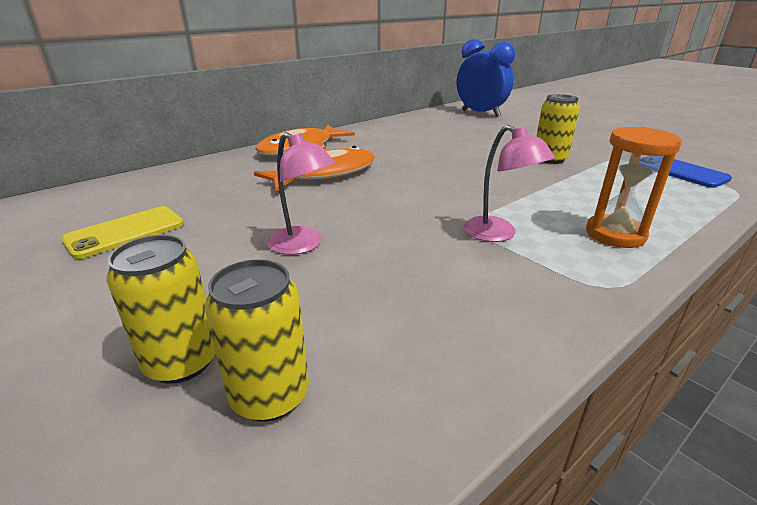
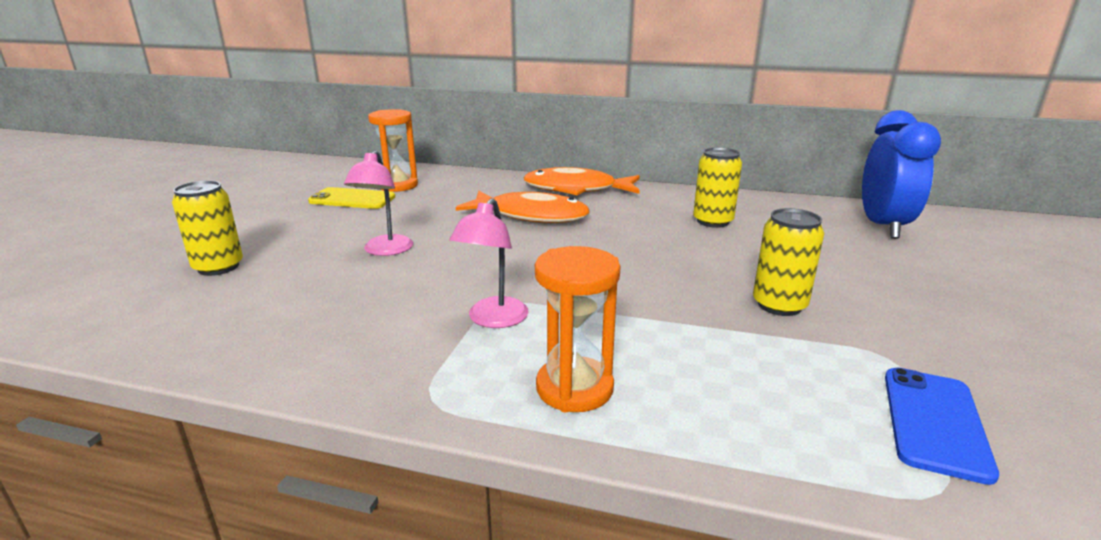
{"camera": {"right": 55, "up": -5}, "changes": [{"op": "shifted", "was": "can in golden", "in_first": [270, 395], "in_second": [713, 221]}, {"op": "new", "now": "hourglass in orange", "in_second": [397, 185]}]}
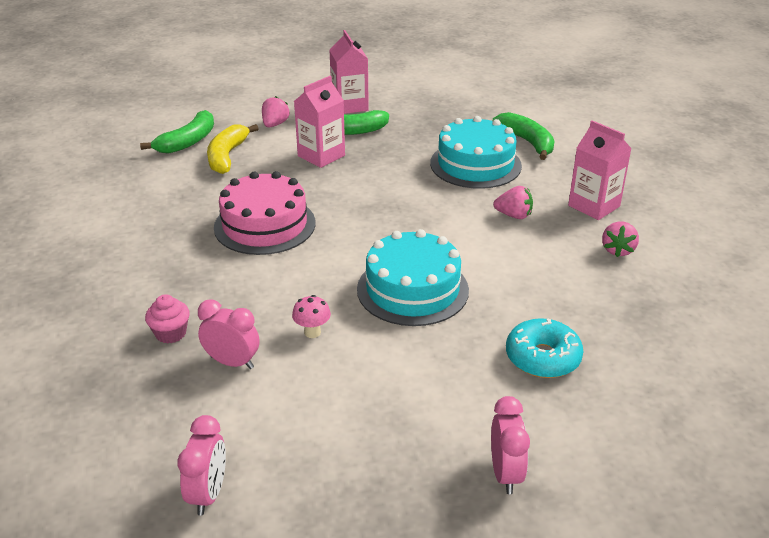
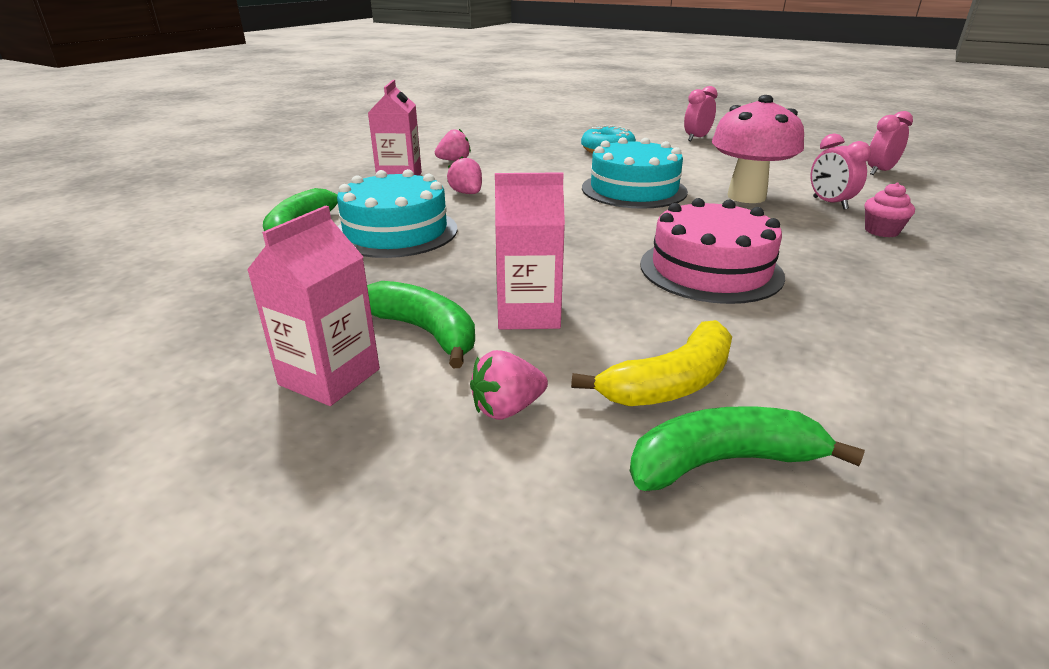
{"camera": {"right": -135, "up": -5}, "changes": [{"op": "scaled", "was": "toadstool in pink", "in_first": [312, 332], "in_second": [746, 196], "ratio": 2.45}]}
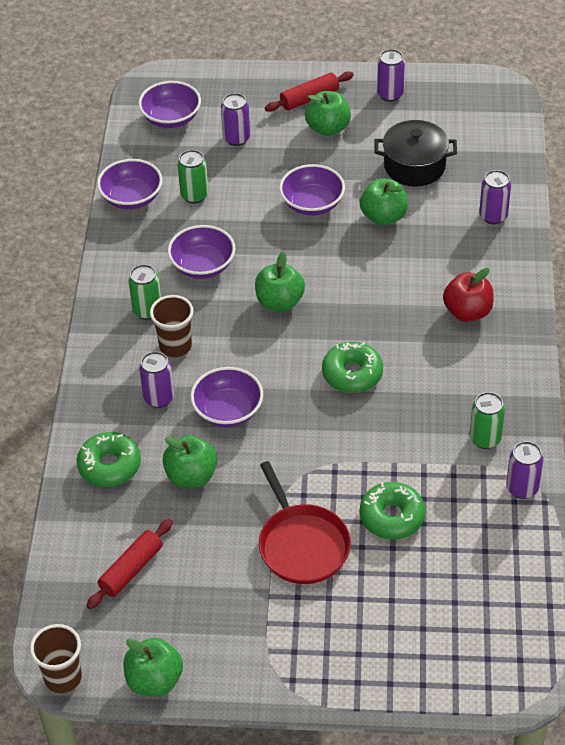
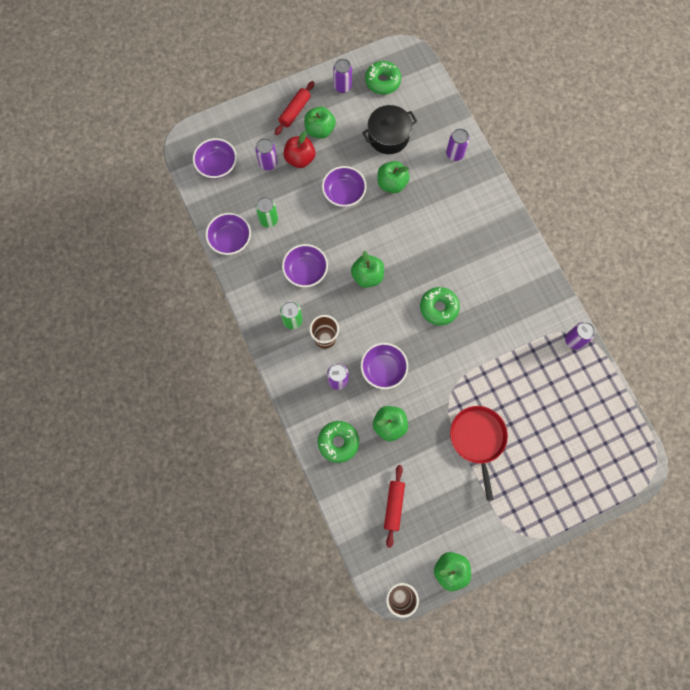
{"camera": {"right": -30, "up": 25}, "changes": [{"op": "rotated", "was": "skillet in scarlet", "in_first": [302, 544], "in_second": [478, 439], "clockwise": -135}, {"op": "shifted", "was": "doughnut in green", "in_first": [392, 517], "in_second": [382, 81]}, {"op": "shifted", "was": "apple in scarlet", "in_first": [467, 312], "in_second": [300, 159]}, {"op": "gone", "was": "can in green", "in_first": [485, 439]}]}
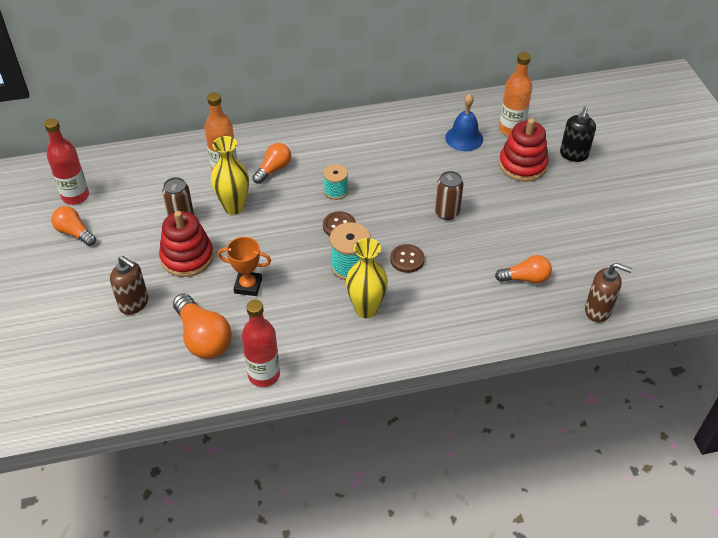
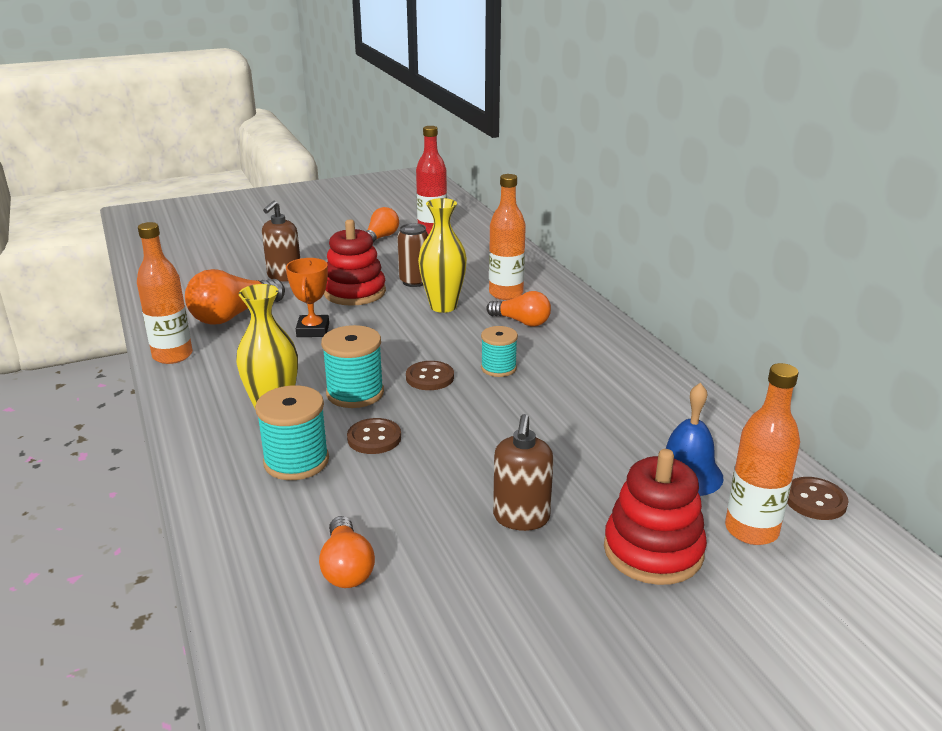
{"camera": {"right": 80, "up": -20}, "changes": [{"op": "repainted", "was": "bottle in scarlet", "now": "bottle in orange", "in_first": [264, 375], "in_second": [172, 356]}, {"op": "gone", "was": "can in brown", "in_first": [447, 212]}, {"op": "gone", "was": "soap dispenser in black", "in_first": [573, 155]}, {"op": "shifted", "was": "soap dispenser in brown", "in_first": [598, 310], "in_second": [521, 518]}, {"op": "new", "now": "reel of thread in aqua", "in_second": [296, 461]}, {"op": "new", "now": "shirt button in brown", "in_second": [815, 500]}]}
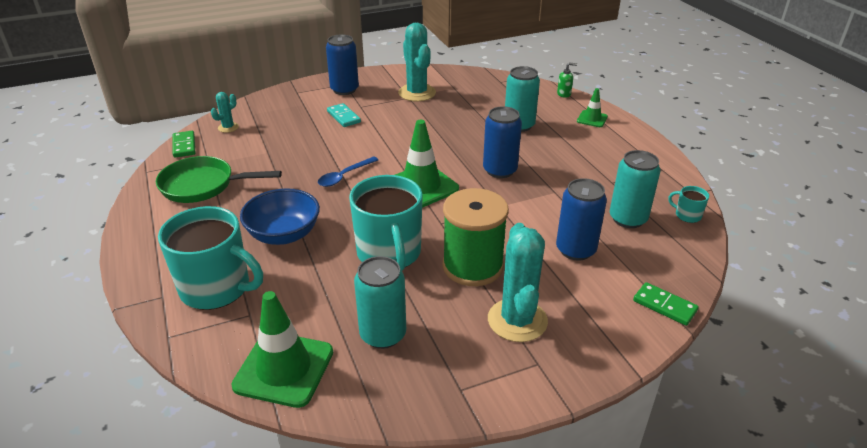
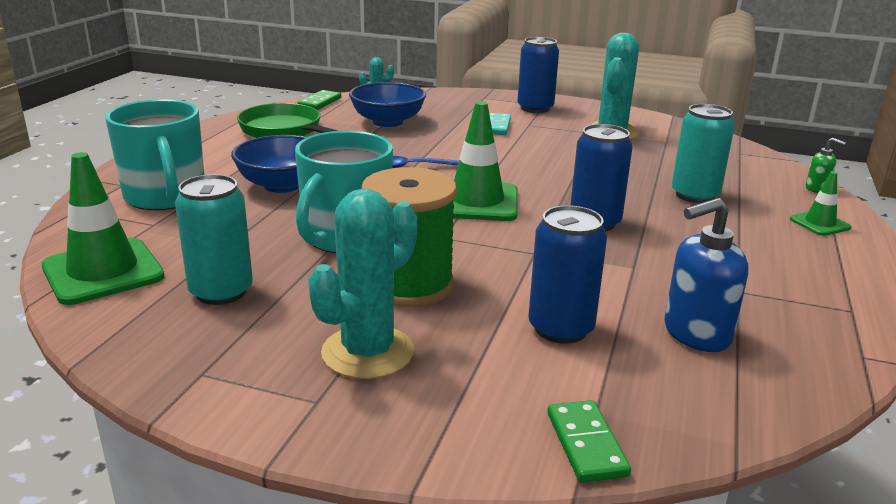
{"camera": {"right": 40, "up": -10}, "changes": [{"op": "swapped", "was": "can in aqua", "now": "soap dispenser in cobalt", "in_first": [628, 219], "in_second": [696, 334]}, {"op": "gone", "was": "coffee mug in aqua", "in_first": [687, 215]}, {"op": "new", "now": "serving bowl in cobalt", "in_second": [388, 122]}]}
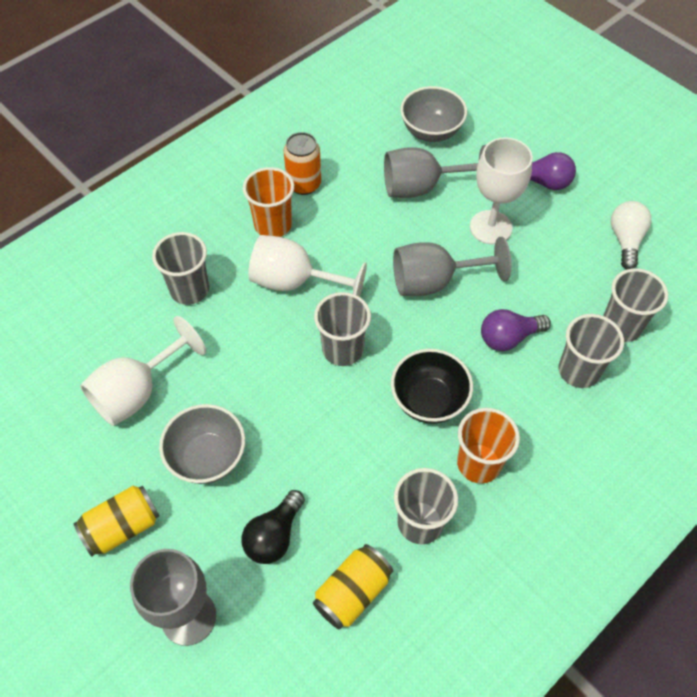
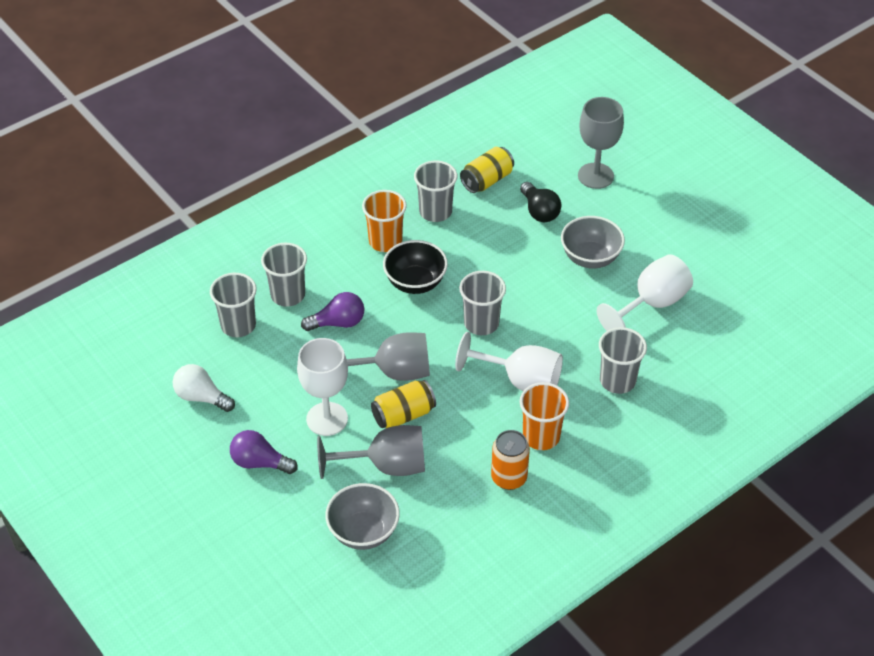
{"camera": {"right": -175, "up": -10}, "changes": [{"op": "shifted", "was": "can in golden", "in_first": [122, 527], "in_second": [403, 415]}, {"op": "rotated", "was": "lightbulb in black", "in_first": [274, 535], "in_second": [539, 211], "clockwise": 120}, {"op": "rotated", "was": "lightbulb in pure white", "in_first": [625, 240], "in_second": [201, 397], "clockwise": 105}]}
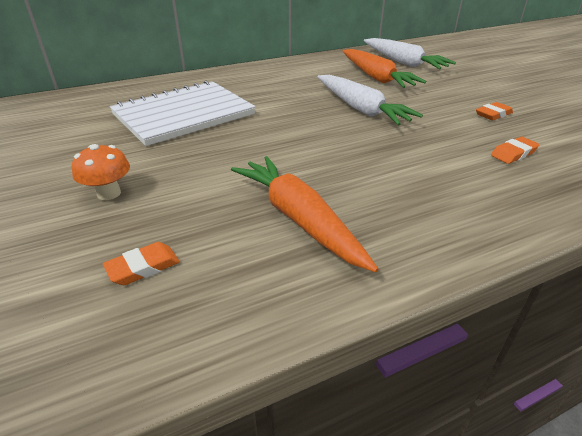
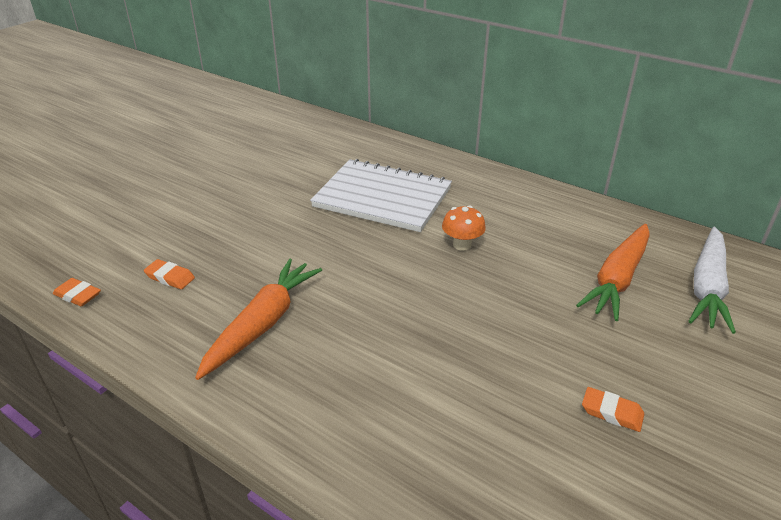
{"camera": {"right": 60, "up": 0}, "changes": [{"op": "shifted", "was": "toadstool in orange", "in_first": [109, 193], "in_second": [462, 245]}, {"op": "gone", "was": "carrot in pure white", "in_first": [360, 109]}, {"op": "shifted", "was": "eraser in orange", "in_first": [513, 153], "in_second": [78, 295]}]}
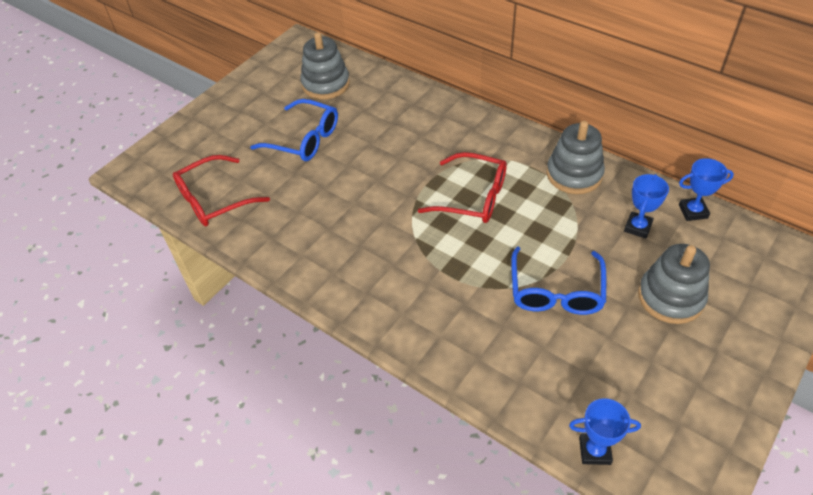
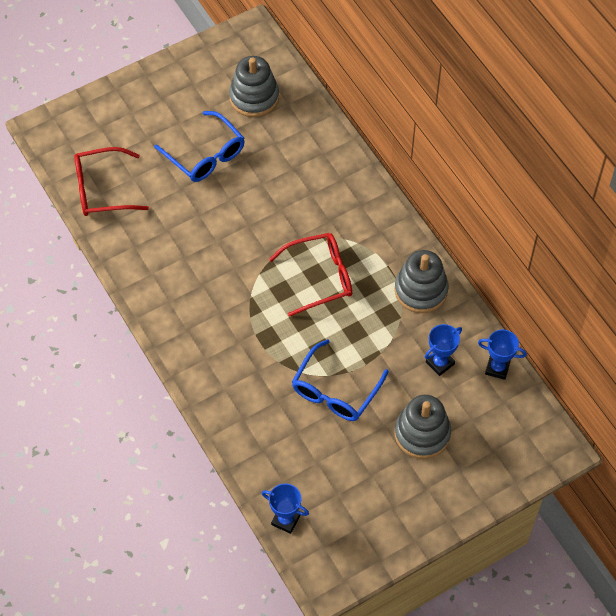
{"camera": {"right": 20, "up": 10}, "changes": [{"op": "rotated", "was": "spectacles in scarlet", "in_first": [473, 197], "in_second": [320, 277], "clockwise": -60}]}
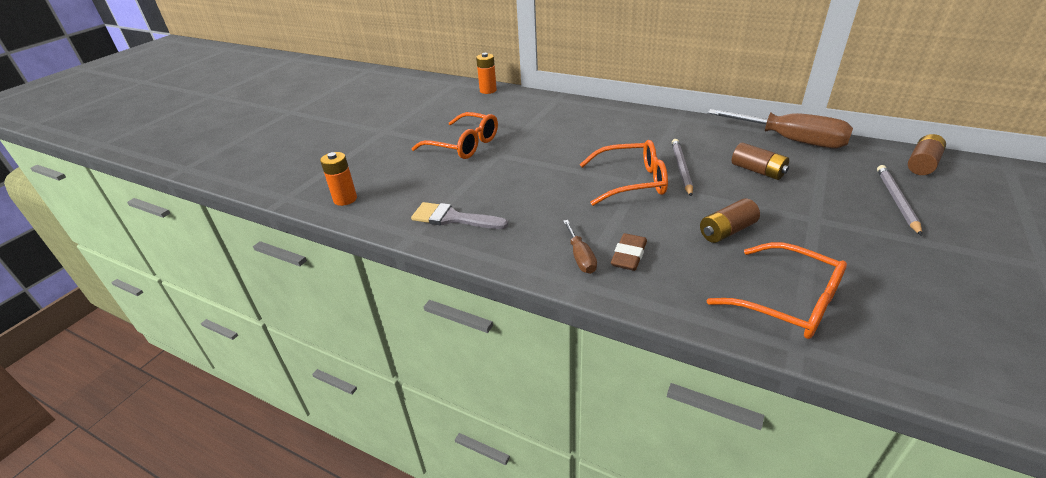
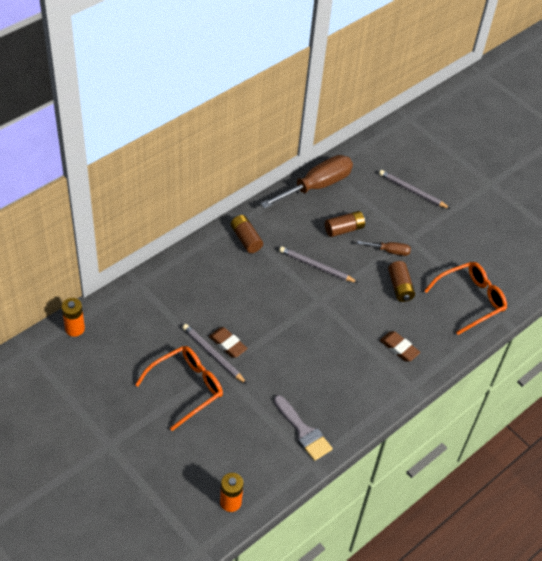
{"camera": {"right": -75, "up": 15}, "changes": [{"op": "rotated", "was": "paint brush in gray", "in_first": [453, 218], "in_second": [303, 431], "clockwise": -75}, {"op": "shifted", "was": "hand screwdriver in brown", "in_first": [580, 257], "in_second": [389, 251]}, {"op": "gone", "was": "spectacles in orange", "in_first": [631, 182]}, {"op": "shifted", "was": "battery in brown", "in_first": [922, 164], "in_second": [246, 239]}, {"op": "new", "now": "lead pencil in gray", "in_second": [213, 355]}, {"op": "new", "now": "eraser in brown", "in_second": [228, 344]}]}
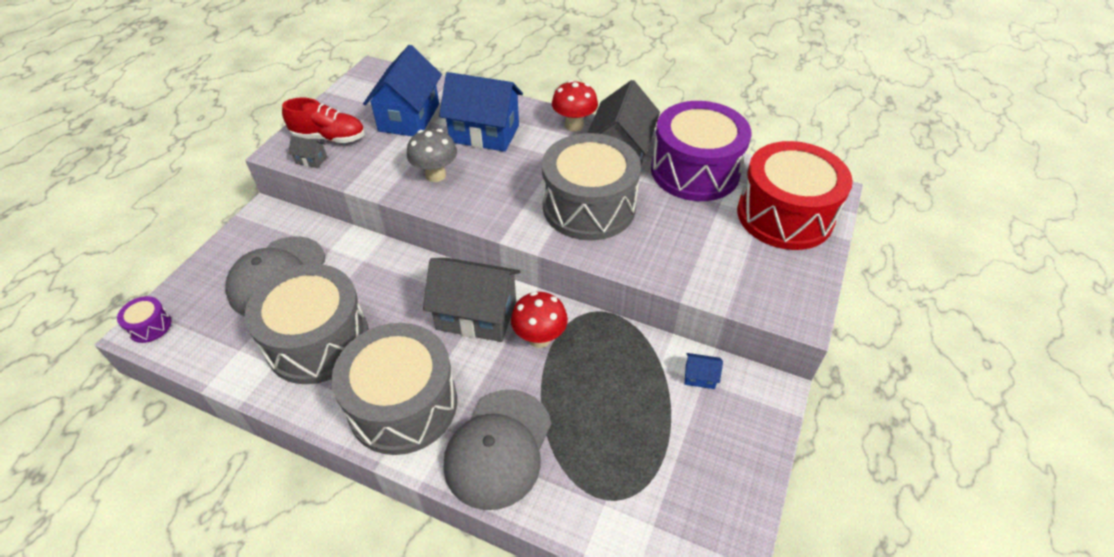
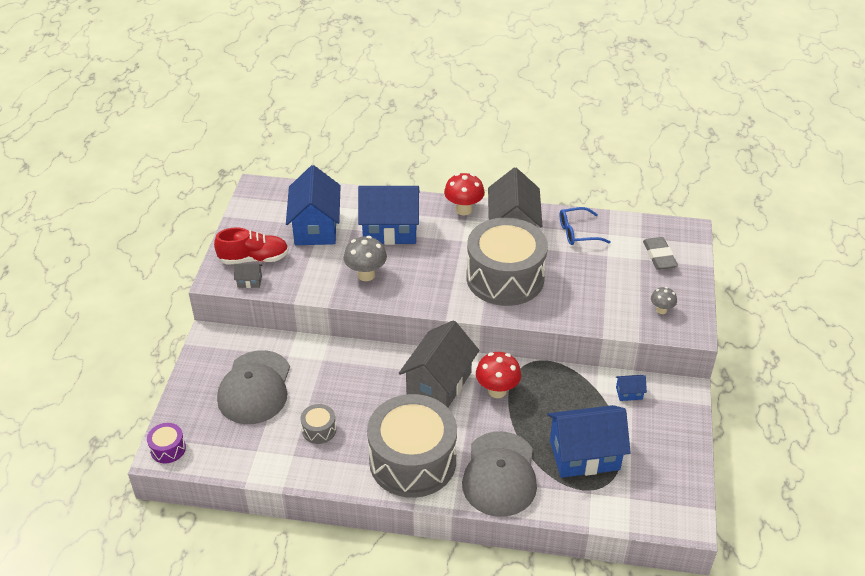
{"camera": {"right": -15, "up": -5}, "changes": [{"op": "scaled", "was": "toy drum in gray", "in_first": [318, 341], "in_second": [319, 430], "ratio": 0.4}, {"op": "rotated", "was": "cottage in gray", "in_first": [476, 315], "in_second": [439, 384], "clockwise": -60}, {"op": "swapped", "was": "toy drum in royal purple", "now": "spectacles in cobalt", "in_first": [695, 171], "in_second": [578, 232]}, {"op": "swapped", "was": "toy drum in scarlet", "now": "eraser in gray", "in_first": [784, 215], "in_second": [659, 256]}, {"op": "new", "now": "cottage in cobalt", "in_second": [584, 455]}, {"op": "new", "now": "toadstool in gray", "in_second": [661, 310]}]}
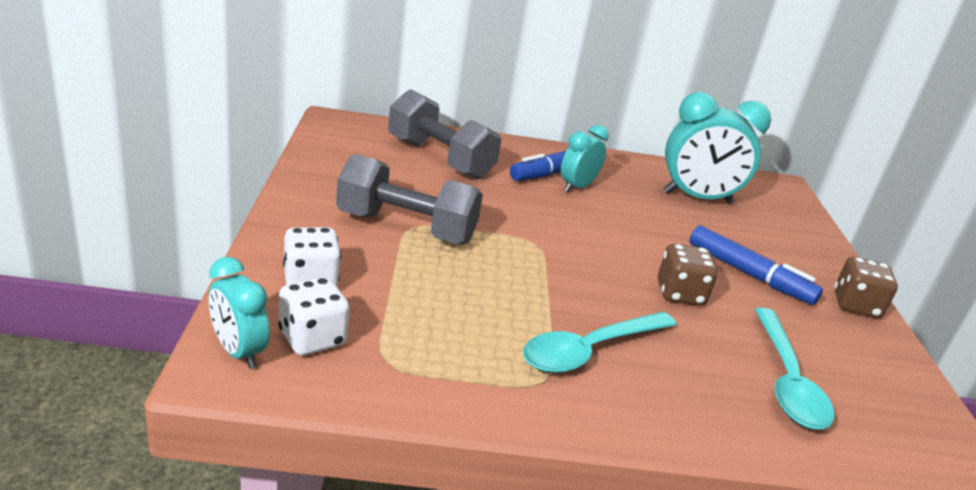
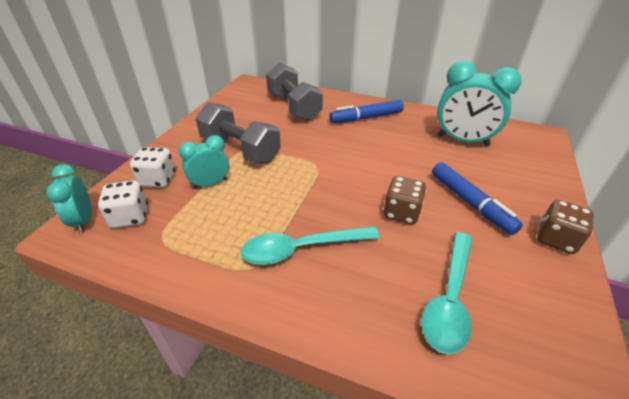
{"camera": {"right": 25, "up": 10}, "changes": [{"op": "shifted", "was": "bedside clock in aqua", "in_first": [577, 187], "in_second": [210, 184]}]}
